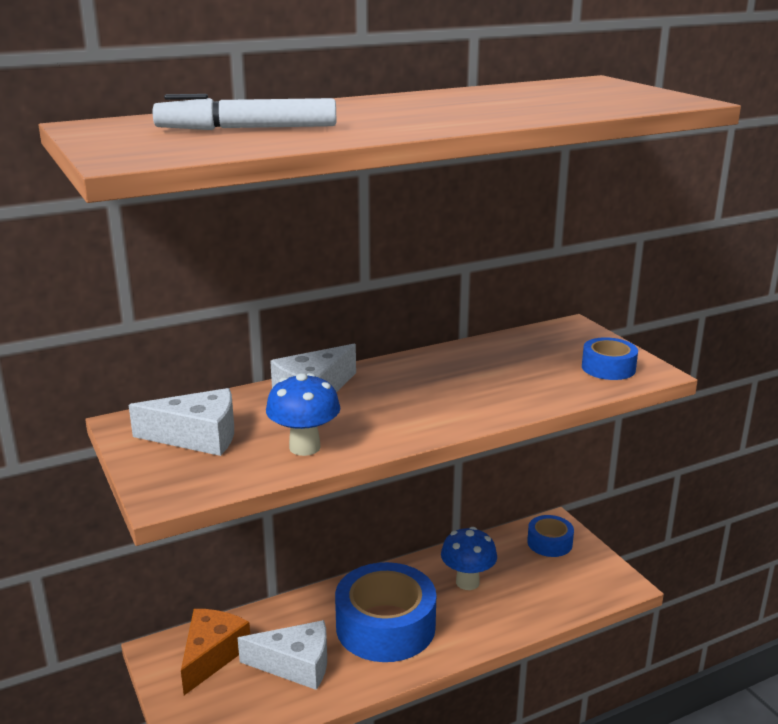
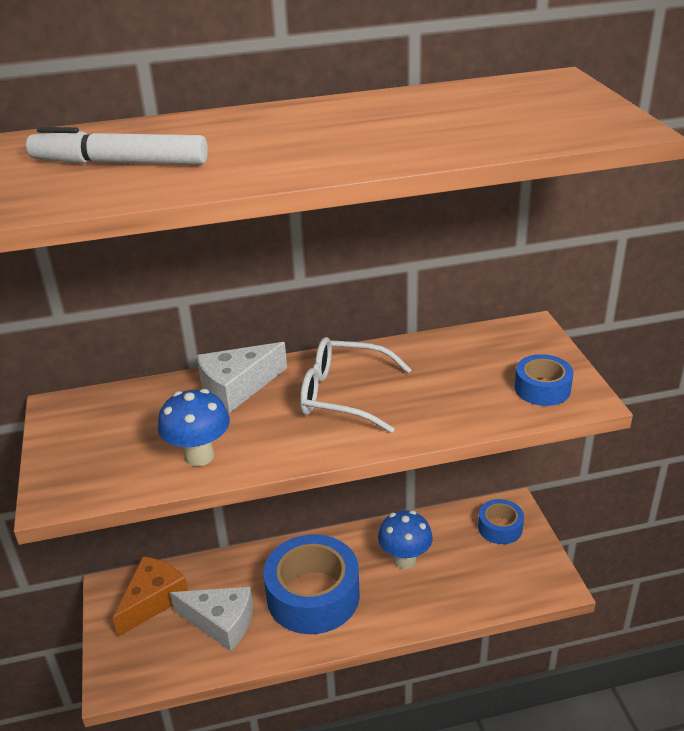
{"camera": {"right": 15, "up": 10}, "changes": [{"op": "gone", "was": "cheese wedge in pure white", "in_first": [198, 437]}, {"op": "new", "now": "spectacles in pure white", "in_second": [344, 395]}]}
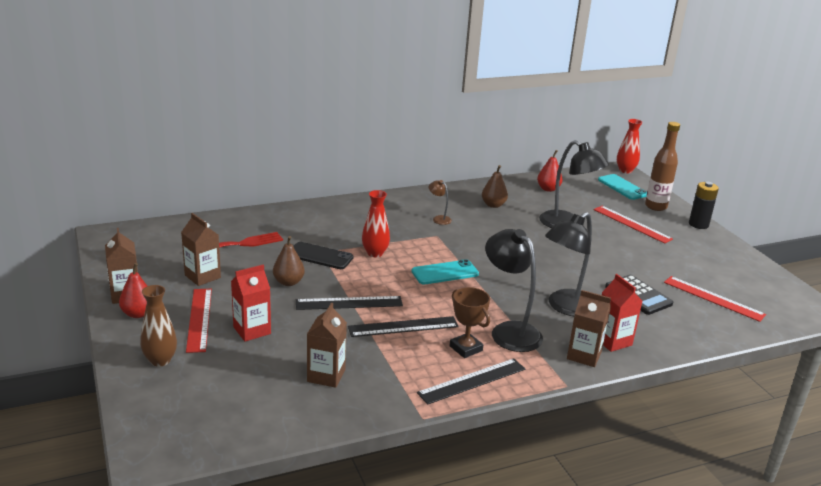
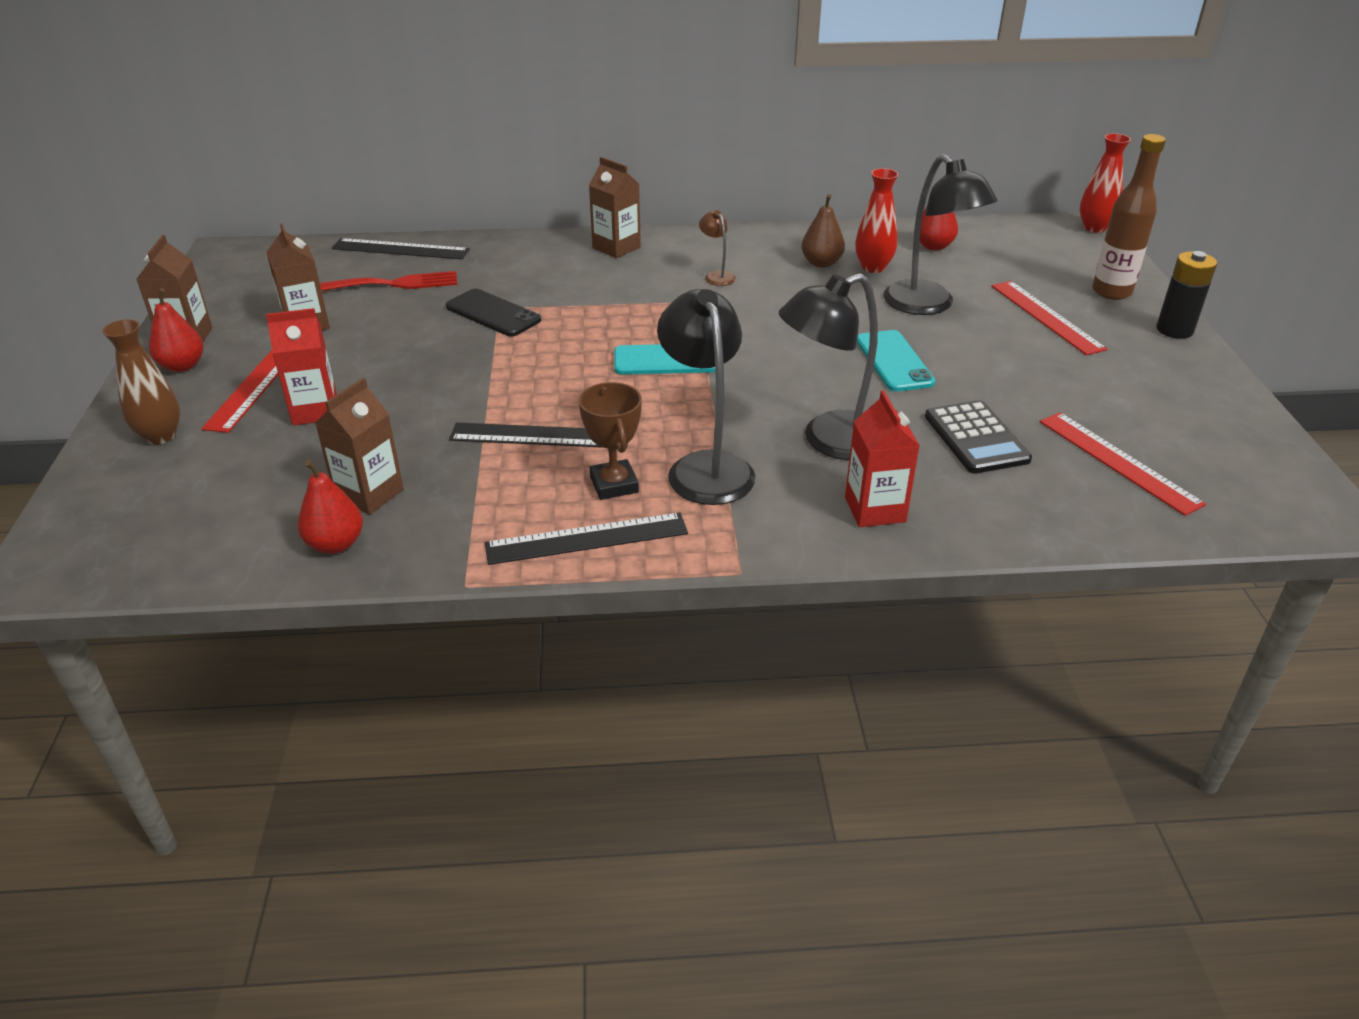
{"camera": {"right": 20, "up": 10}, "changes": [{"op": "gone", "was": "pear in brown", "in_first": [288, 282]}, {"op": "shifted", "was": "measuring stick in black", "in_first": [349, 303], "in_second": [400, 249]}, {"op": "shifted", "was": "flower vase in scarlet", "in_first": [375, 253], "in_second": [873, 267]}, {"op": "shifted", "was": "milk carton in brown", "in_first": [584, 355], "in_second": [616, 247]}, {"op": "shifted", "was": "phone in aqua", "in_first": [622, 187], "in_second": [894, 361]}, {"op": "new", "now": "pear in scarlet", "in_second": [335, 544]}]}
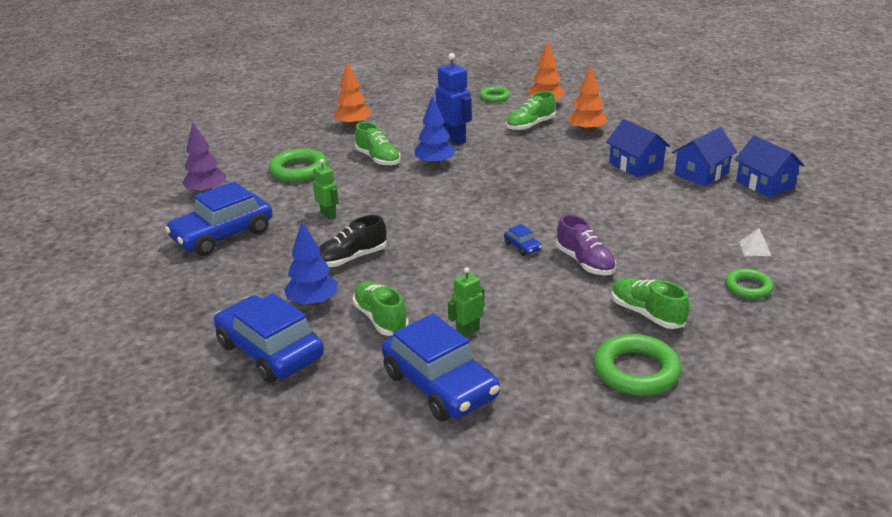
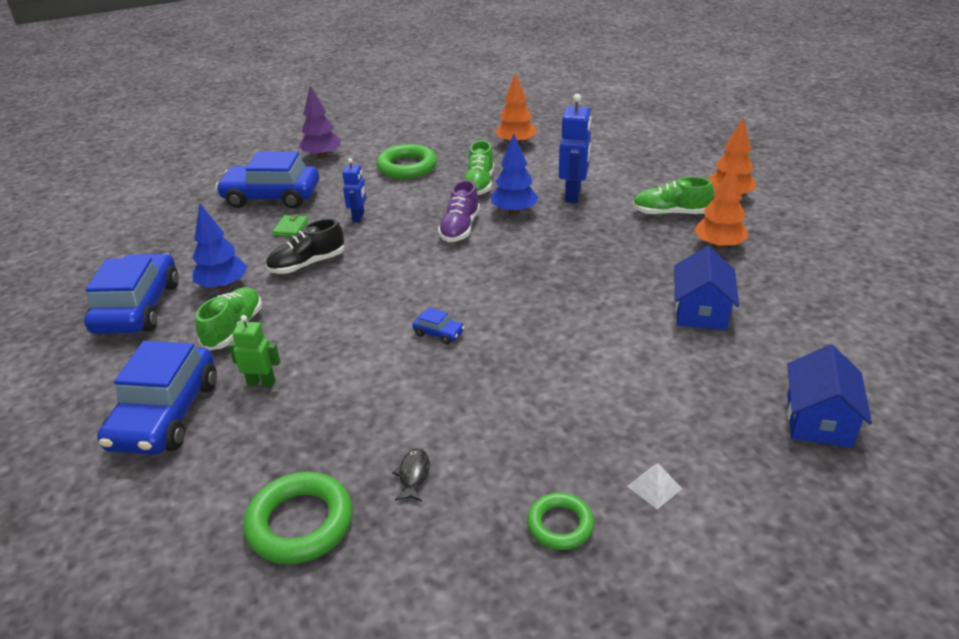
{"camera": {"right": 45, "up": 5}, "changes": [{"op": "repainted", "was": "robot figure in green", "now": "robot figure in cobalt", "in_first": [328, 215], "in_second": [359, 217]}, {"op": "rotated", "was": "shoe in black", "in_first": [351, 258], "in_second": [307, 264], "clockwise": -45}, {"op": "gone", "was": "hoop in green", "in_first": [494, 97]}, {"op": "rotated", "was": "car in cobalt", "in_first": [522, 247], "in_second": [438, 333], "clockwise": -75}, {"op": "shifted", "was": "shoe in royal purple", "in_first": [585, 262], "in_second": [460, 228]}, {"op": "swapped", "was": "shoe in green", "now": "toy fish in black", "in_first": [646, 314], "in_second": [413, 475]}, {"op": "gone", "was": "cottage in cobalt", "in_first": [701, 173]}, {"op": "new", "now": "billfold in green", "in_second": [290, 228]}]}
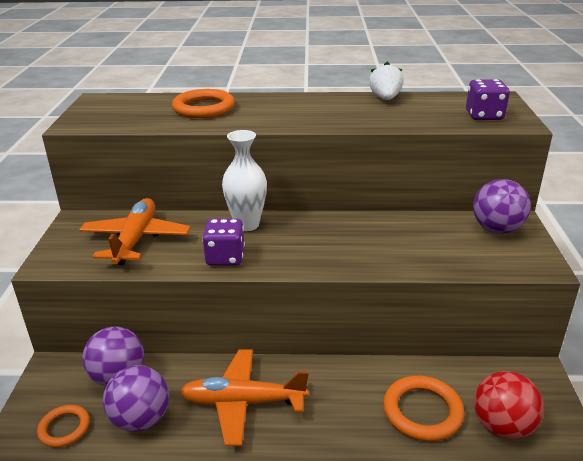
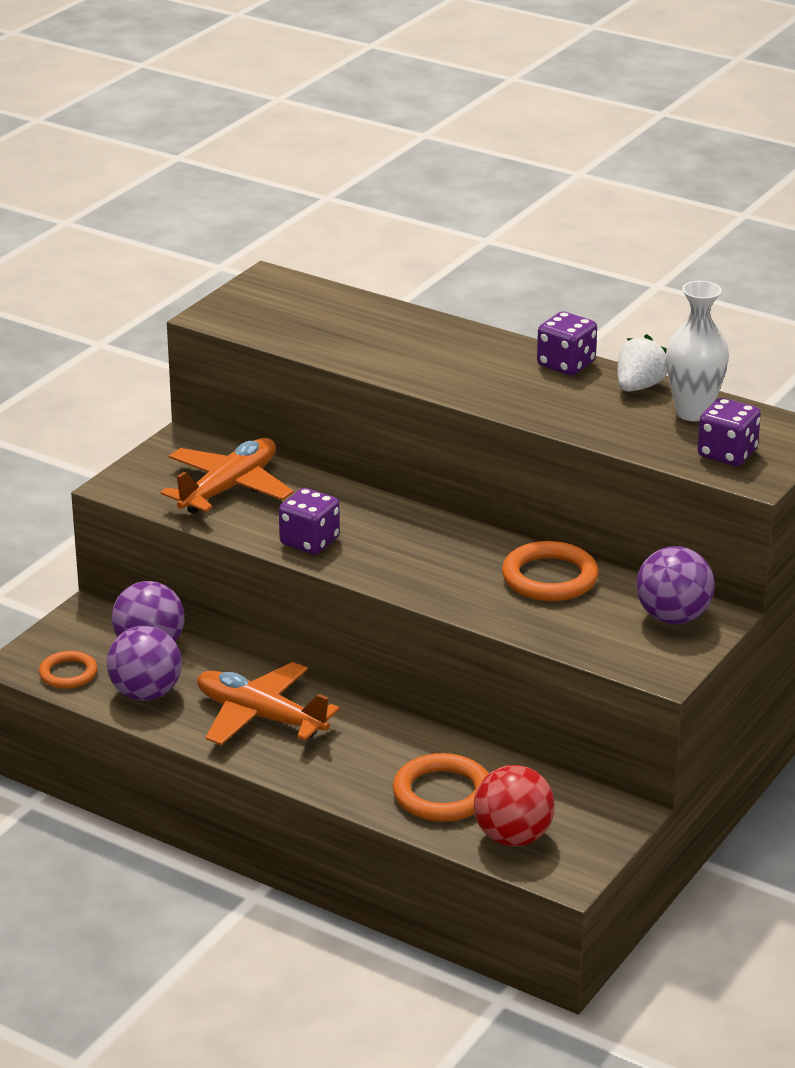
{"camera": {"right": 30, "up": 0}, "changes": [{"op": "shifted", "was": "hoop in orange", "in_first": [204, 108], "in_second": [549, 578]}, {"op": "shifted", "was": "flower vase in pure white", "in_first": [247, 224], "in_second": [693, 413]}, {"op": "new", "now": "dice in royal purple", "in_second": [566, 364]}]}
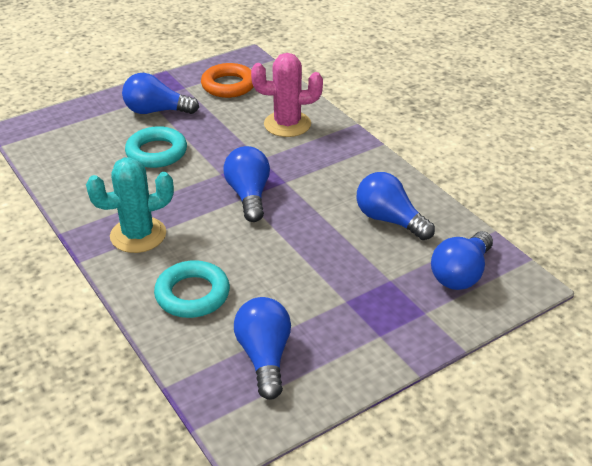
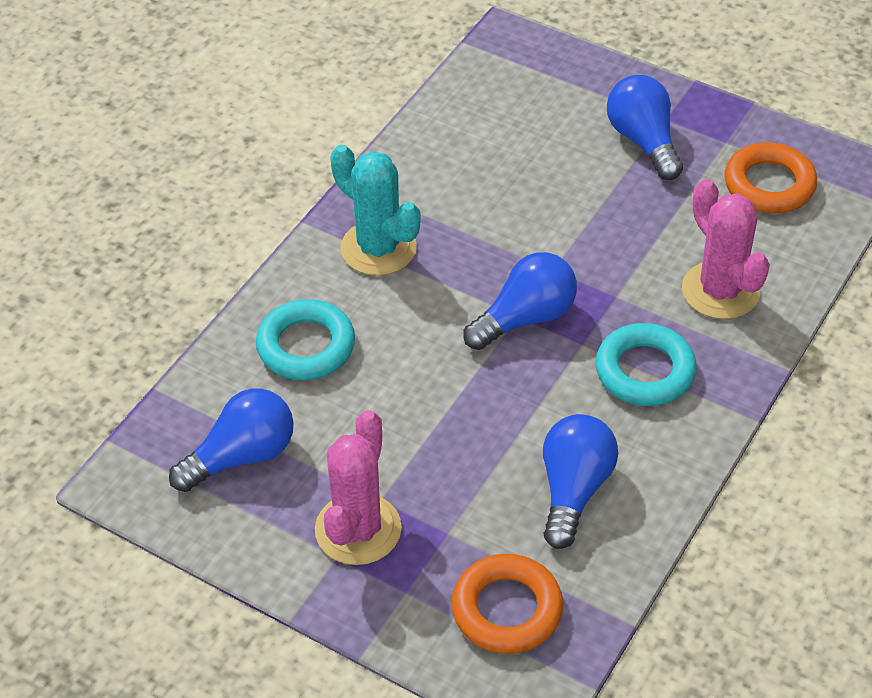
{"camera": {"right": 65, "up": 10}, "changes": [{"op": "shifted", "was": "hoop in aqua", "in_first": [156, 152], "in_second": [645, 371]}, {"op": "swapped", "was": "lightbulb in cobalt", "now": "hoop in orange", "in_first": [461, 274], "in_second": [507, 609]}, {"op": "new", "now": "saguaro cactus in pink", "in_second": [358, 529]}]}
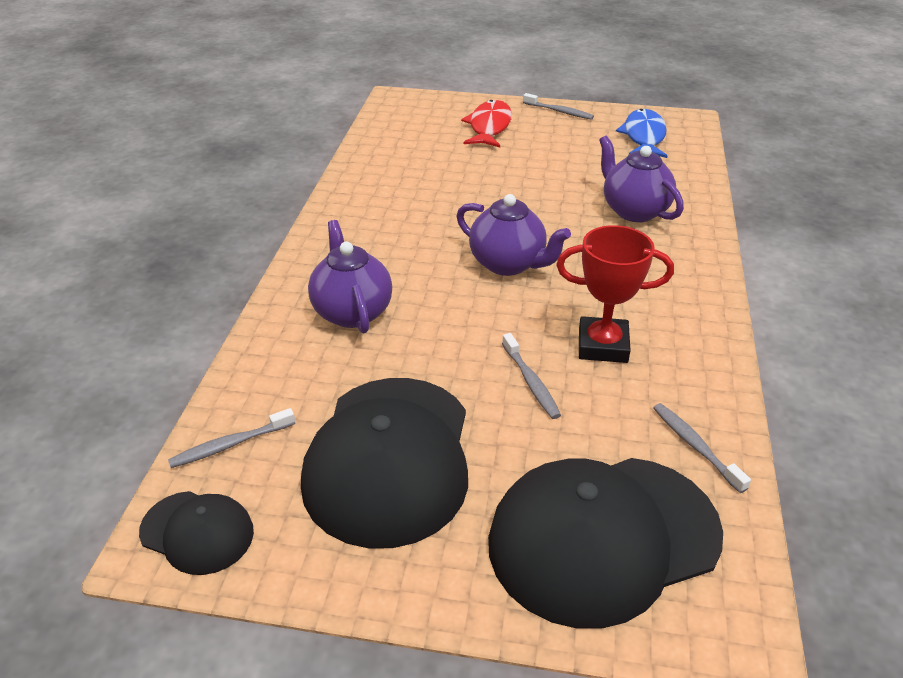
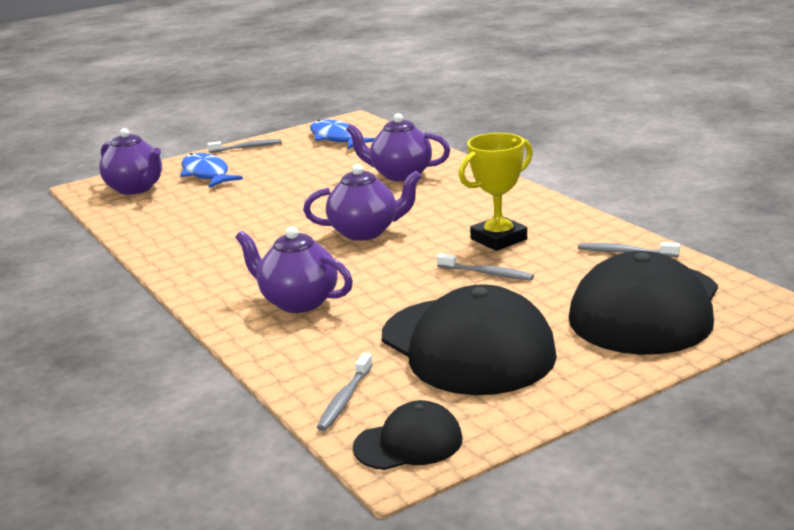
{"camera": {"right": -40, "up": -15}, "changes": [{"op": "repainted", "was": "toy fish in scarlet", "now": "toy fish in cobalt", "in_first": [489, 127], "in_second": [207, 174]}, {"op": "repainted", "was": "award cup in scarlet", "now": "award cup in golden", "in_first": [602, 345], "in_second": [498, 239]}, {"op": "new", "now": "teapot in royal purple", "in_second": [136, 188]}]}
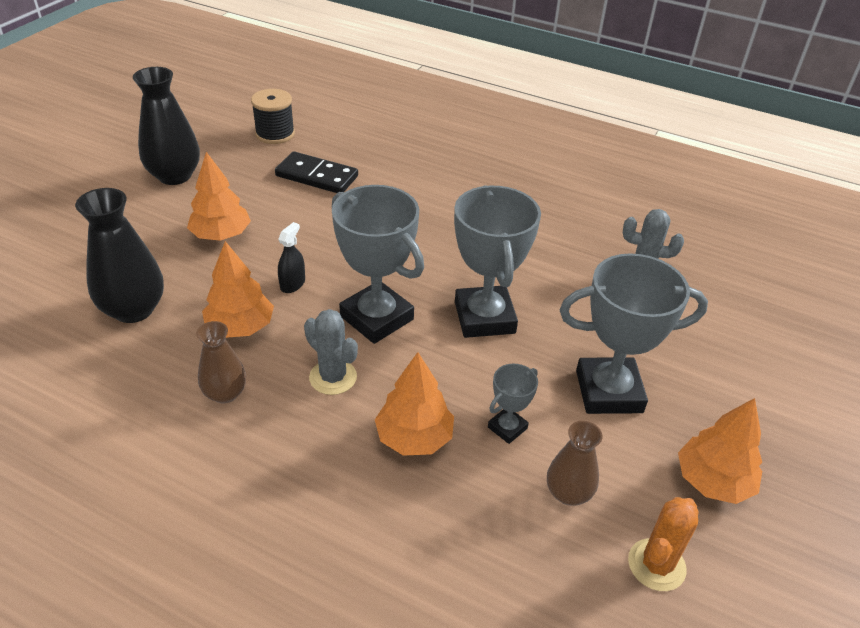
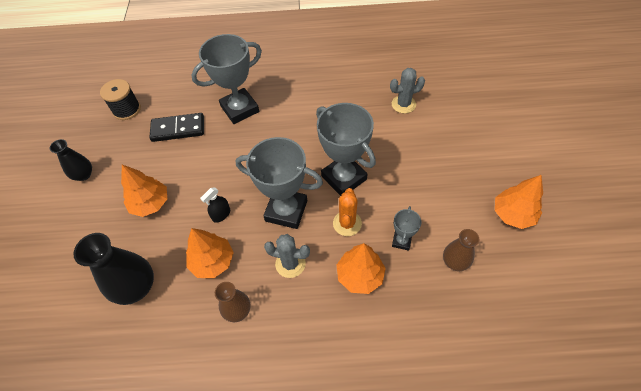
{"camera": {"right": -25, "up": 15}, "changes": [{"op": "scaled", "was": "flower vase in black", "in_first": [175, 176], "in_second": [84, 175], "ratio": 0.6}, {"op": "rotated", "was": "spray cleaner in black", "in_first": [292, 284], "in_second": [221, 214], "clockwise": -135}, {"op": "shifted", "was": "award cup in gray", "in_first": [608, 391], "in_second": [240, 109]}, {"op": "shifted", "was": "saguaro cactus in orange", "in_first": [656, 565], "in_second": [347, 223]}]}
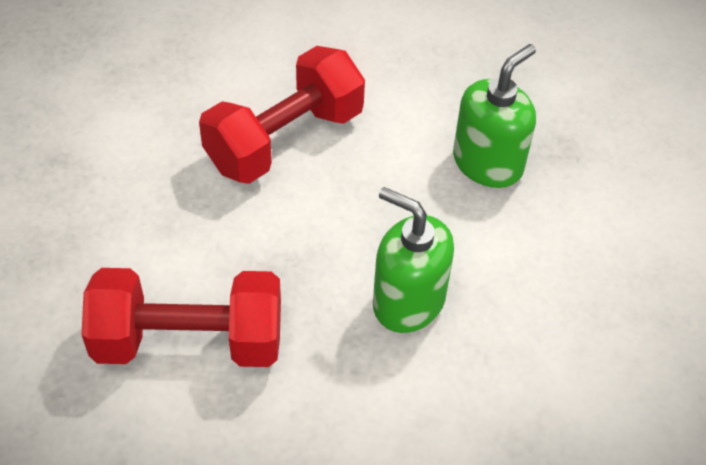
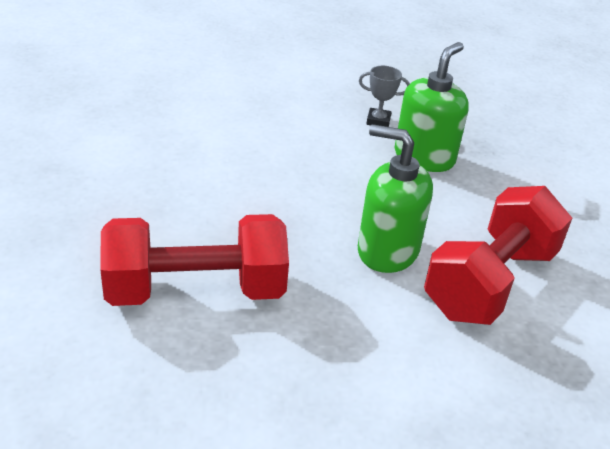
{"camera": {"right": -10, "up": -15}, "changes": [{"op": "shifted", "was": "free weight in scarlet", "in_first": [285, 140], "in_second": [490, 282]}, {"op": "new", "now": "award cup in gray", "in_second": [378, 121]}]}
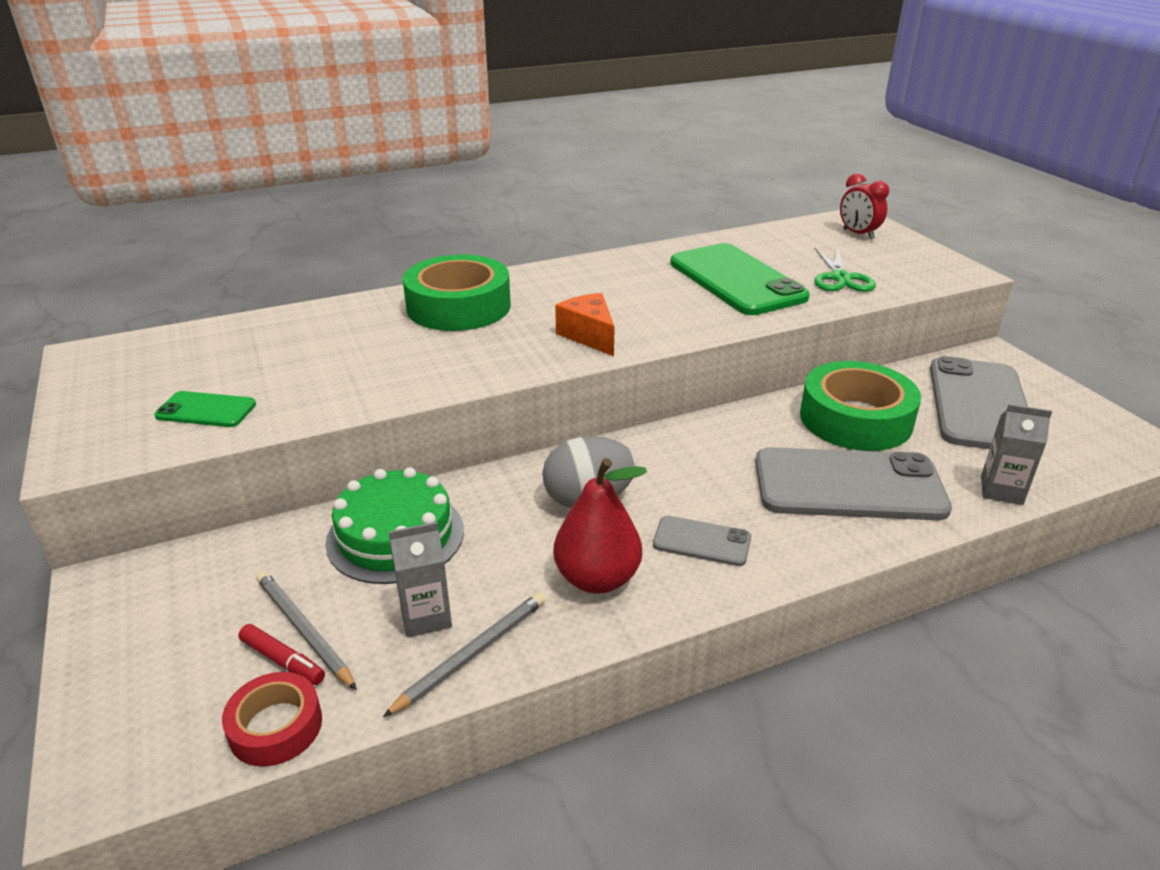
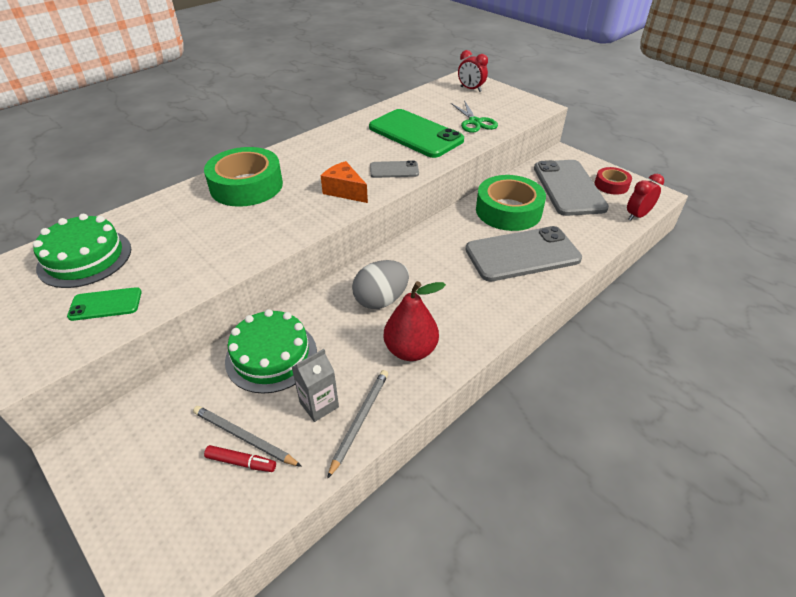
{"camera": {"right": -20, "up": 10}, "changes": [{"op": "shifted", "was": "sticky tape in scarlet", "in_first": [276, 727], "in_second": [611, 185]}, {"op": "shifted", "was": "phone in gray", "in_first": [702, 541], "in_second": [394, 170]}, {"op": "gone", "was": "milk carton in gray", "in_first": [1001, 490]}, {"op": "new", "now": "cake in green", "in_second": [85, 258]}, {"op": "new", "now": "bedside clock in scarlet", "in_second": [637, 216]}]}
